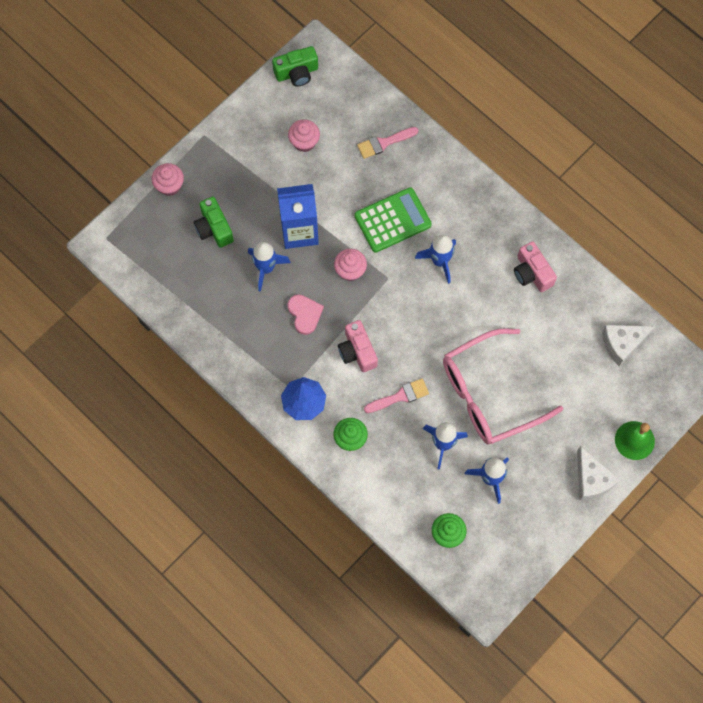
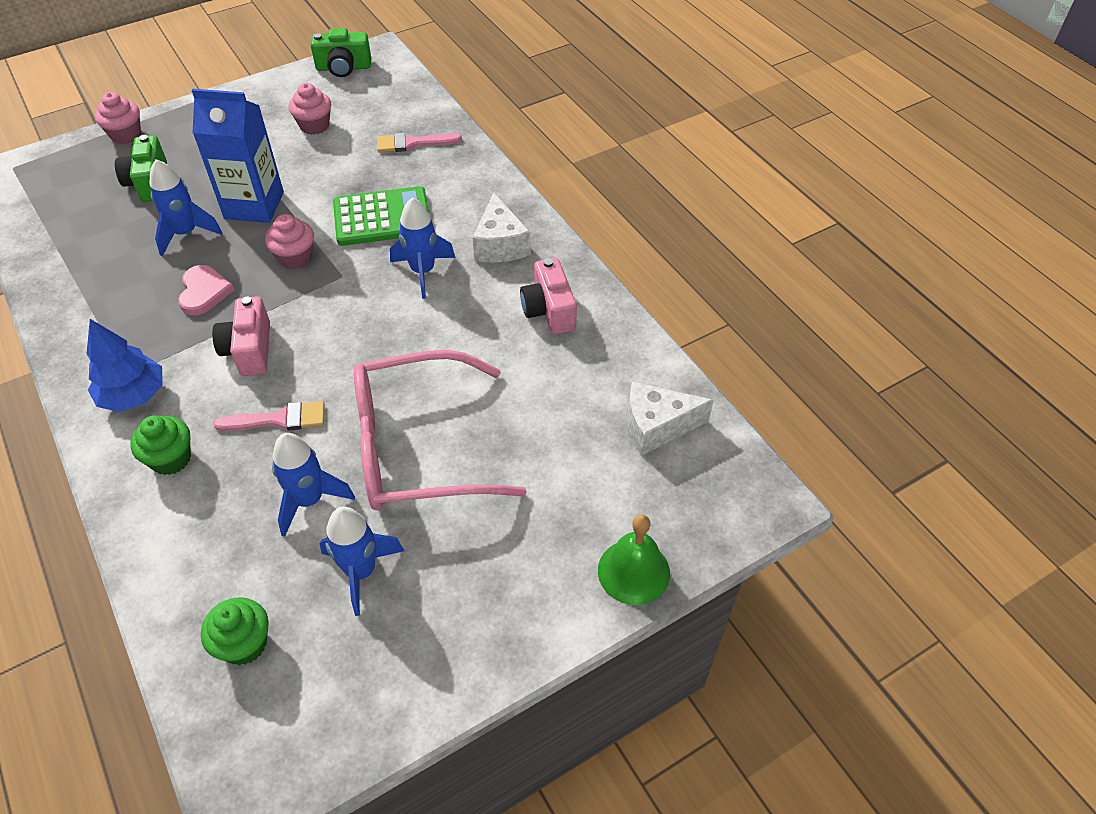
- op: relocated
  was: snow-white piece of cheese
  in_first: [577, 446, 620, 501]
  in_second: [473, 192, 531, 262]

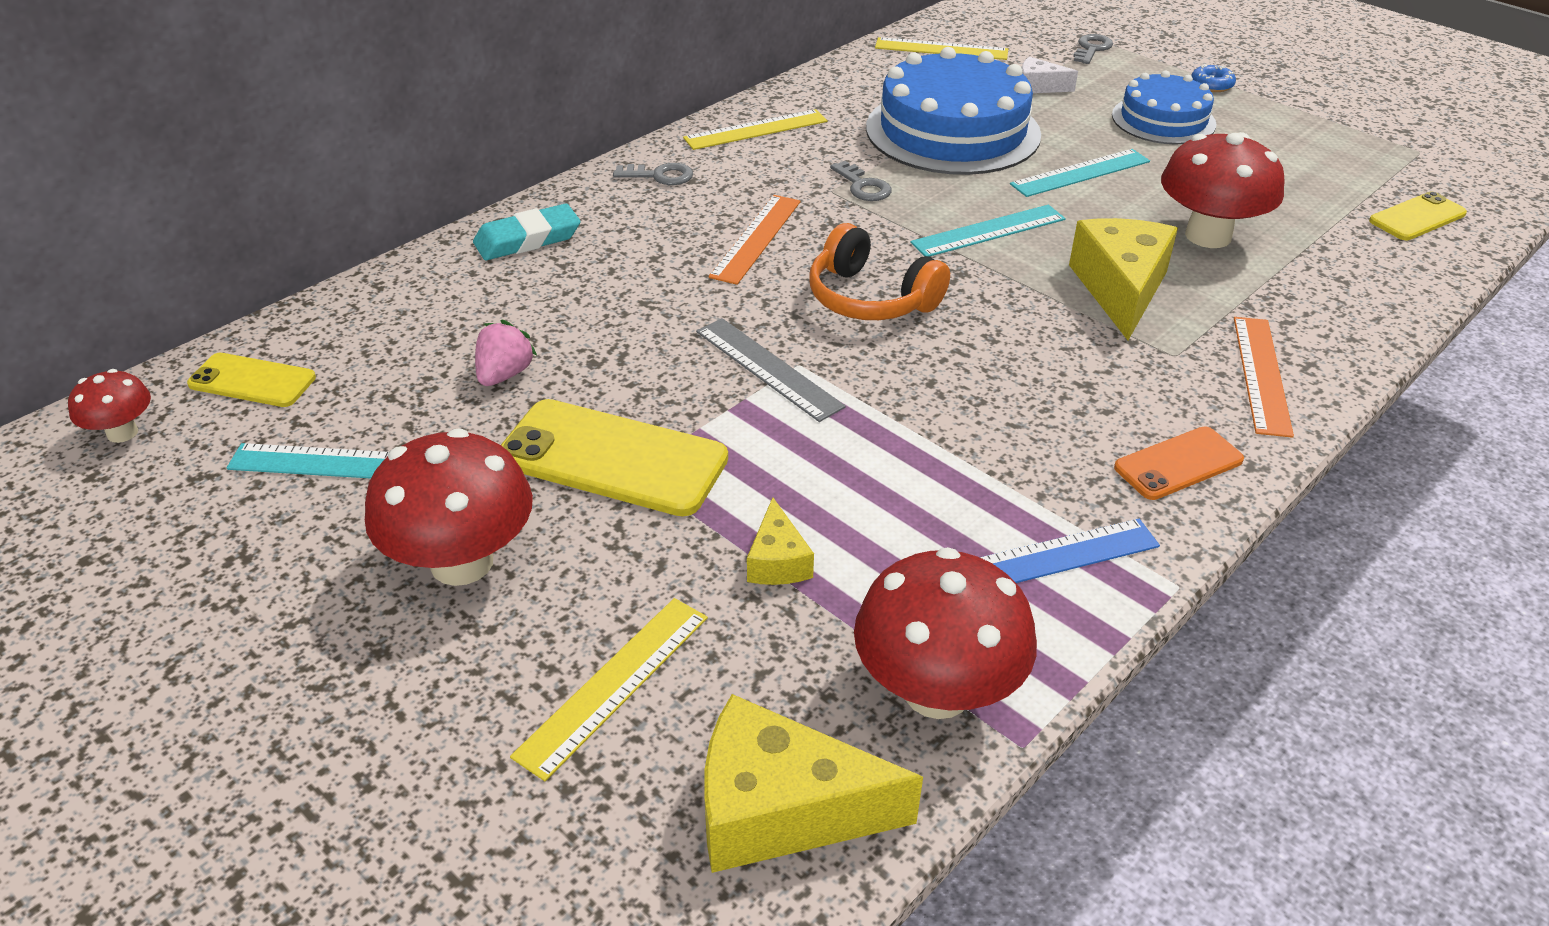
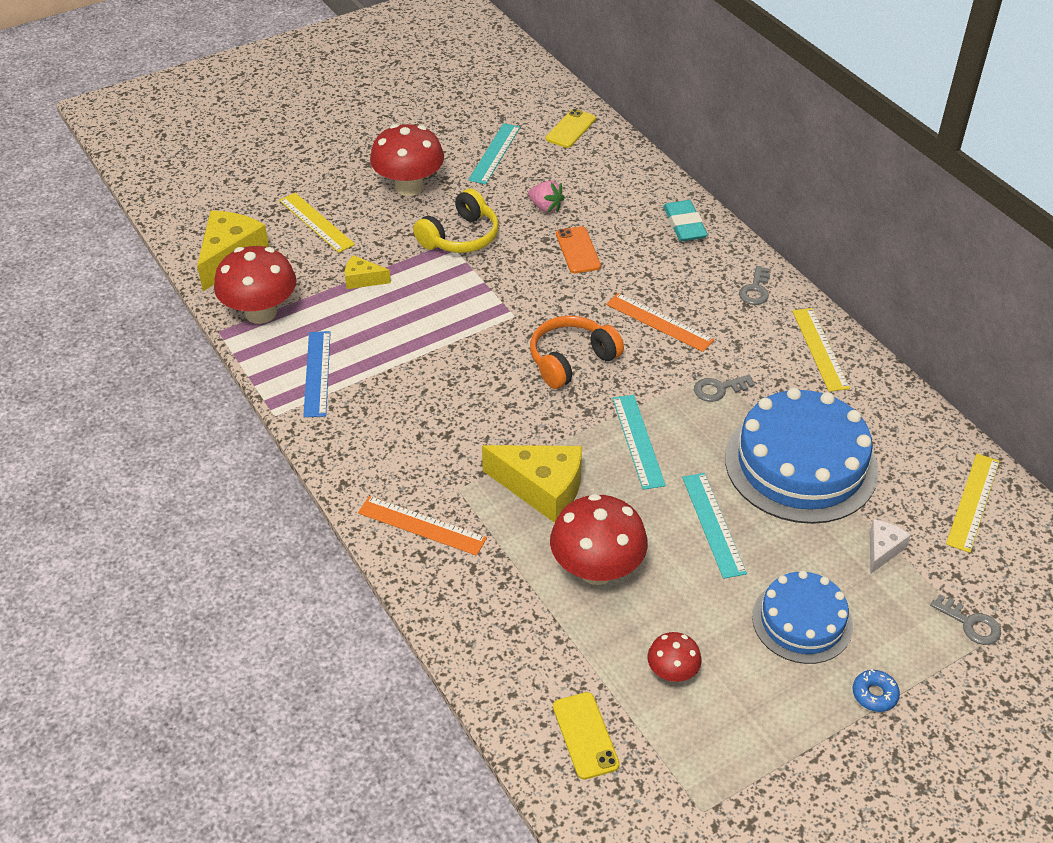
- op: missing
  was: ash-grey measuring stick
  in_first: [696, 318, 846, 422]
- op: relocated
  was: crimson fungus
  in_first: [68, 369, 151, 443]
  in_second: [648, 632, 702, 682]
- op: relocated
  was: orange smartphone
  in_first: [1114, 426, 1244, 500]
  in_second: [556, 226, 601, 273]
- op: exchanged
  was: bright yellow smartphone
  now: bright yellow headset
  in_first: [501, 399, 728, 516]
  in_second: [413, 188, 499, 253]

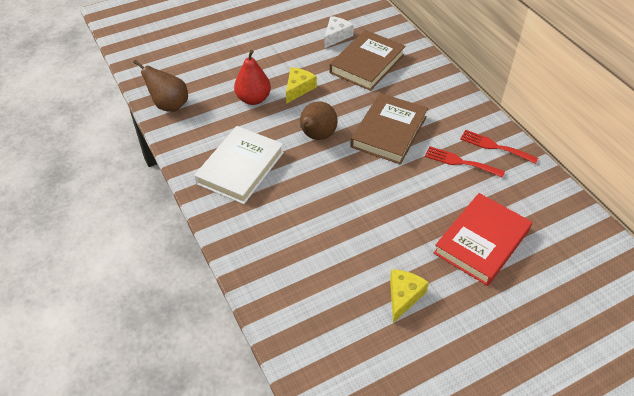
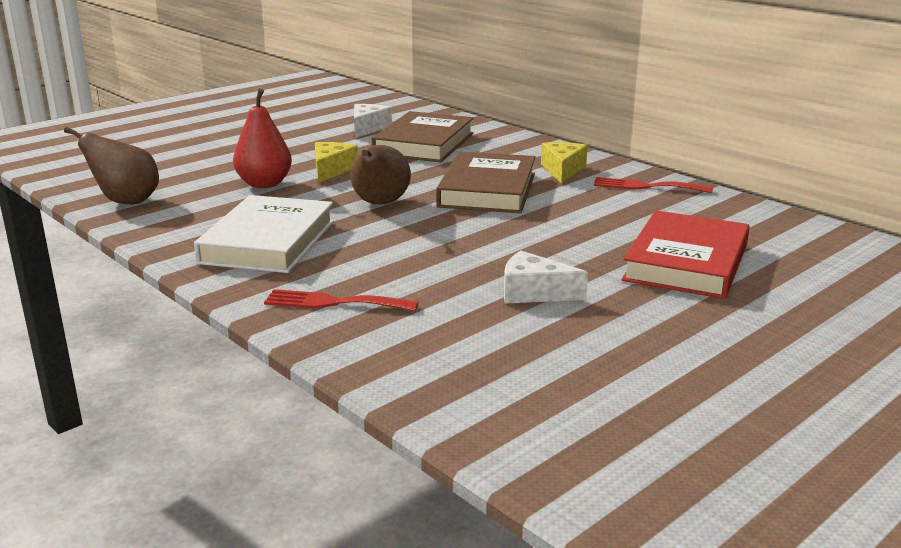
- op: appeared
  now: snow-white piece of cheese
  in_second: [504, 251, 588, 304]
- op: relocated
  was: bright yellow piece of cheese
  in_first: [390, 269, 429, 323]
  in_second: [541, 142, 588, 184]
- op: relocated
  was: crimson dinner fork
  in_first: [425, 146, 505, 178]
  in_second: [264, 289, 419, 311]

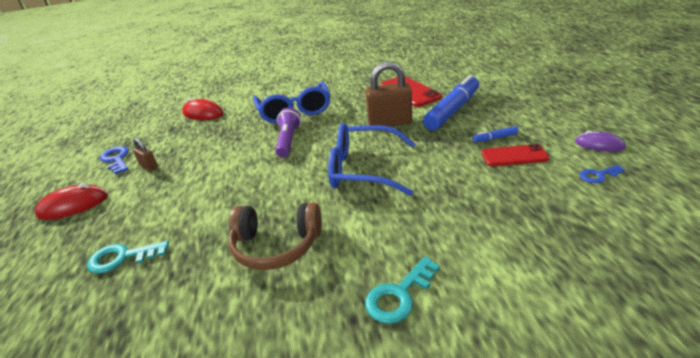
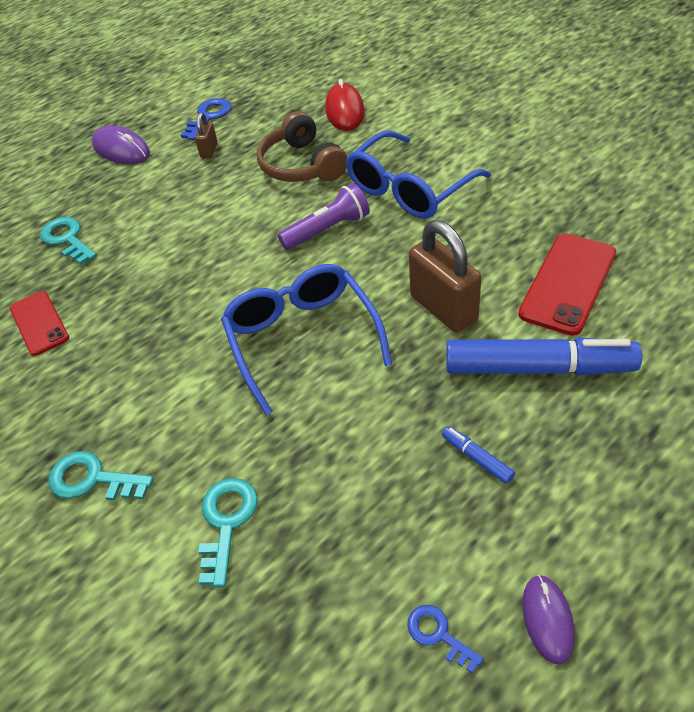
- op: appeared
  now: turquoise latchkey
  in_second: [198, 478, 258, 587]
- op: relocated
  was: russet headset
  in_first: [228, 203, 322, 270]
  in_second: [257, 111, 347, 182]
- op: relocated
  was: crimson smartphone
  in_first: [482, 144, 549, 166]
  in_second: [10, 291, 69, 356]
- op: colour
  was: crimson computer mouse
  now: purple computer mouse
  in_first: [35, 183, 108, 220]
  in_second: [92, 125, 150, 164]

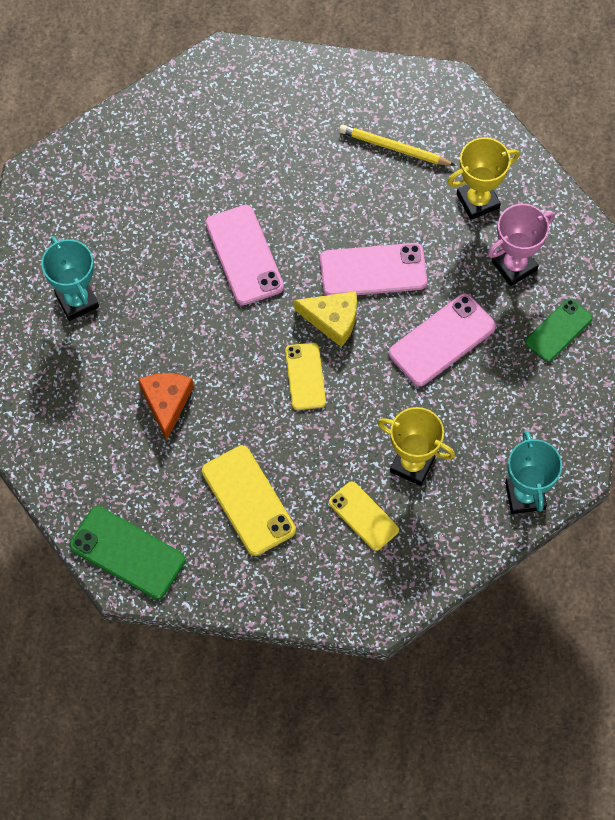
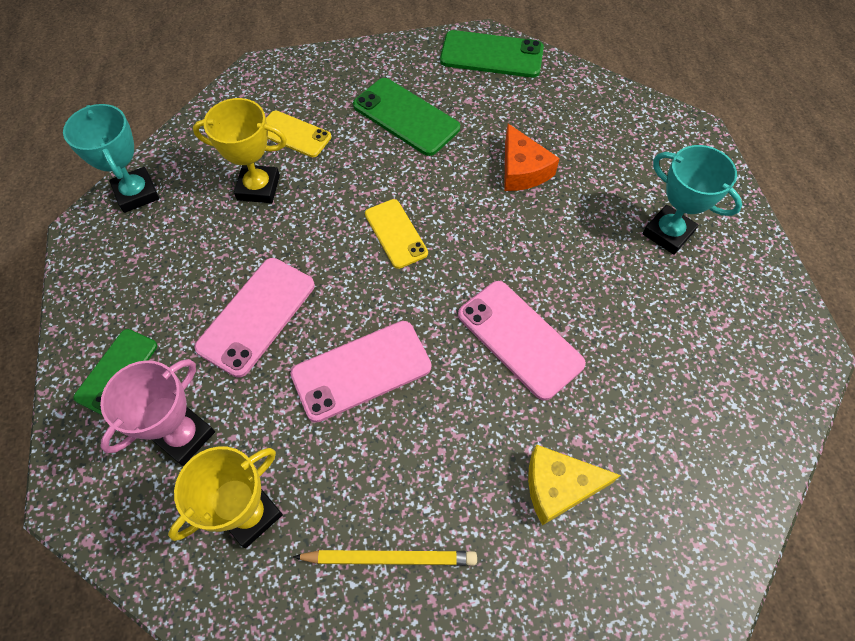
- op: relocated
  was: bright yellow piece of cheese
  in_first: [294, 291, 357, 347]
  in_second: [528, 444, 621, 525]
- op: colour
  was: bright yellow smartphone
  now: leaf-green smartphone
  in_first: [202, 446, 296, 556]
  in_second: [353, 78, 460, 156]

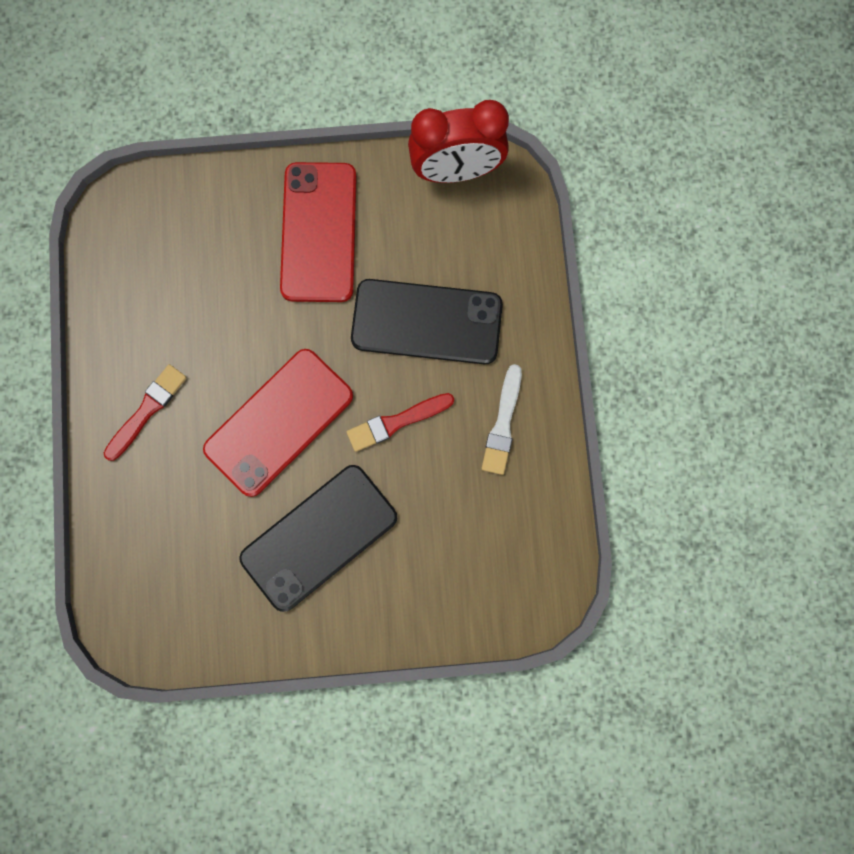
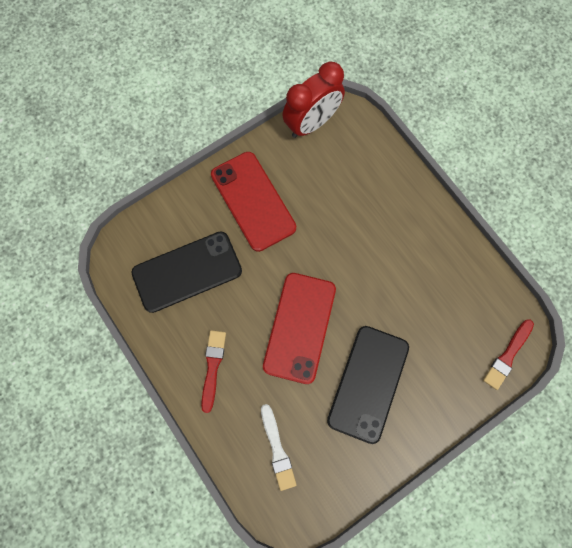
- op: relocated
  was: crimson paintbrush
  in_first: [347, 393, 454, 452]
  in_second: [483, 319, 534, 390]
- op: relocated
  was: black smartphone
  in_first: [351, 279, 503, 364]
  in_second: [131, 231, 242, 313]
- op: relocated
  was: snow-white paintbrush
  in_first: [481, 364, 522, 475]
  in_second: [261, 404, 297, 491]

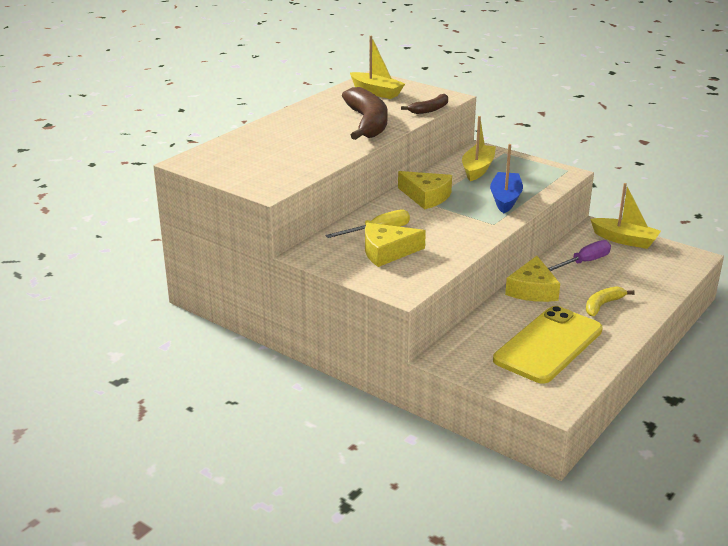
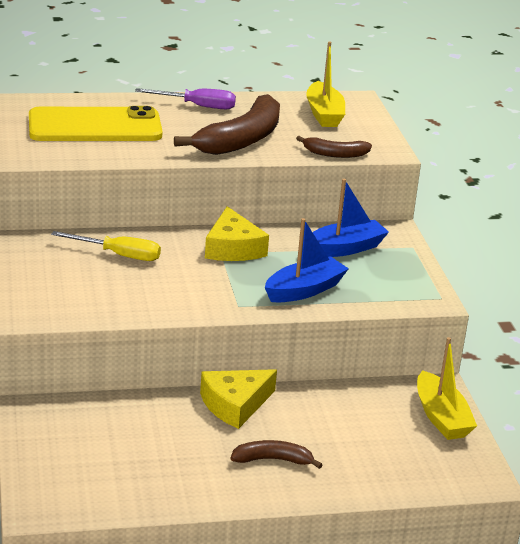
- op: missing
  was: bright yellow piece of cheese
  in_first: [365, 223, 426, 267]
- op: relocated
  was: bright yellow smartphone
  in_first: [493, 306, 603, 384]
  in_second: [29, 106, 163, 141]
- op: relocated
  was: purple flat screwdriver
  in_first: [548, 240, 611, 271]
  in_second: [135, 88, 236, 109]
- op: colour
  was: bright yellow sailboat
  now: cobalt sailboat
  in_first: [462, 116, 496, 181]
  in_second: [313, 179, 389, 257]
- op: colour
  was: bright yellow toy banana
  now: russet toy banana
  in_first: [586, 286, 635, 316]
  in_second: [231, 440, 322, 469]

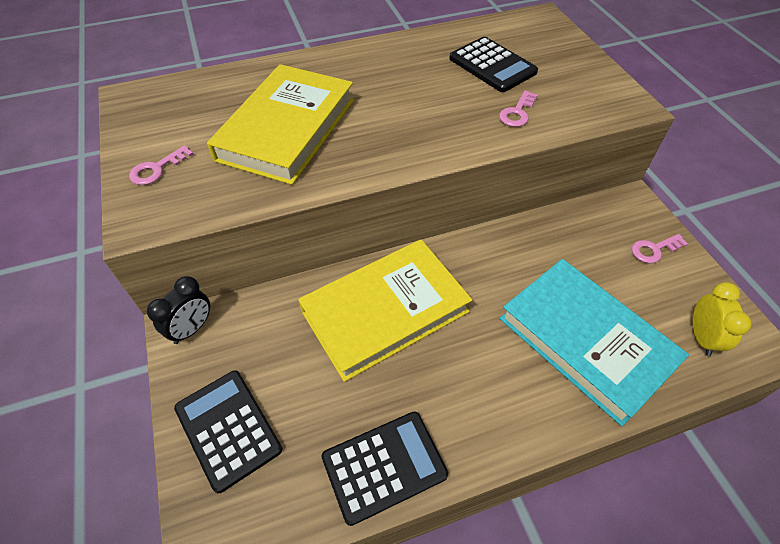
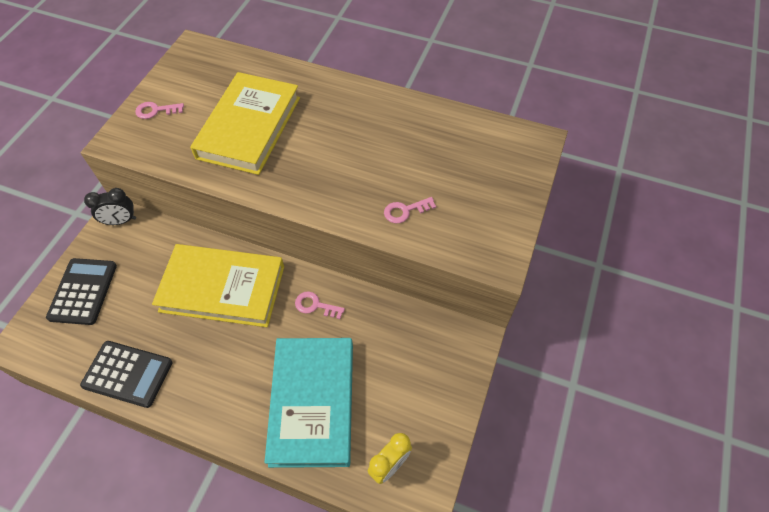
- op: missing
  was: black pocket calculator
  in_first: [449, 37, 538, 92]
- op: relocated
  was: rosy latchkey
  in_first: [632, 234, 688, 263]
  in_second: [295, 291, 345, 319]
- op: spun
  was: bright yellow hardback
  in_first: [207, 64, 354, 185]
  in_second: [190, 72, 300, 175]
  clockwise: -45

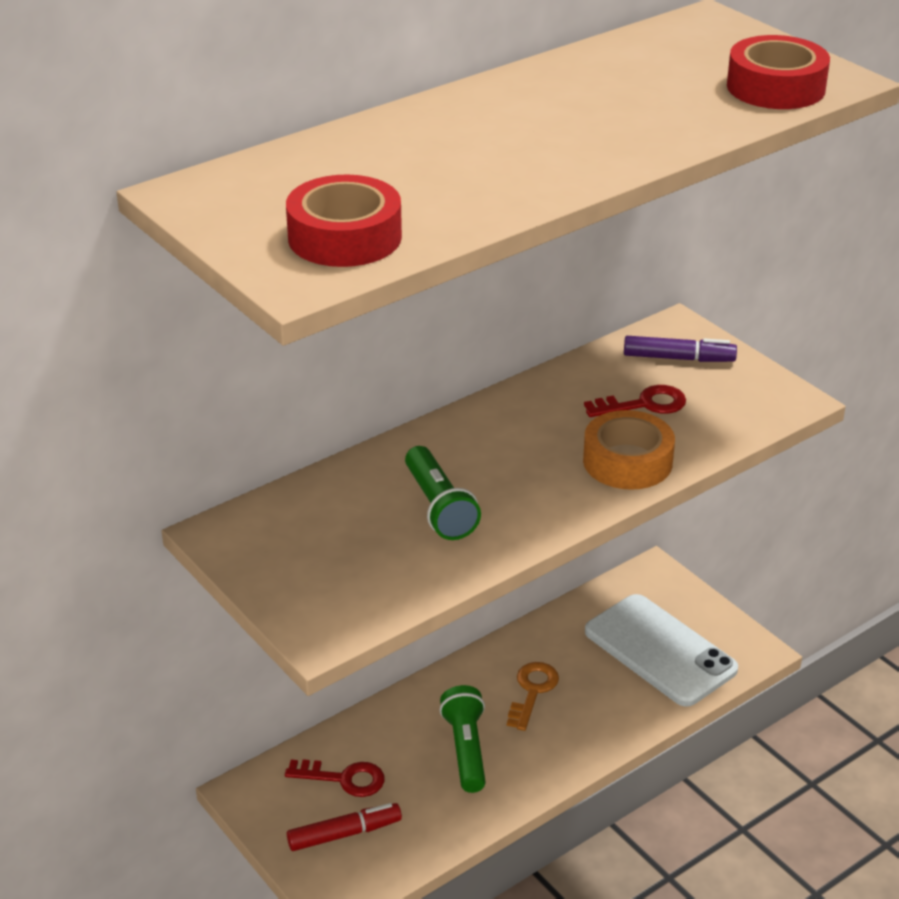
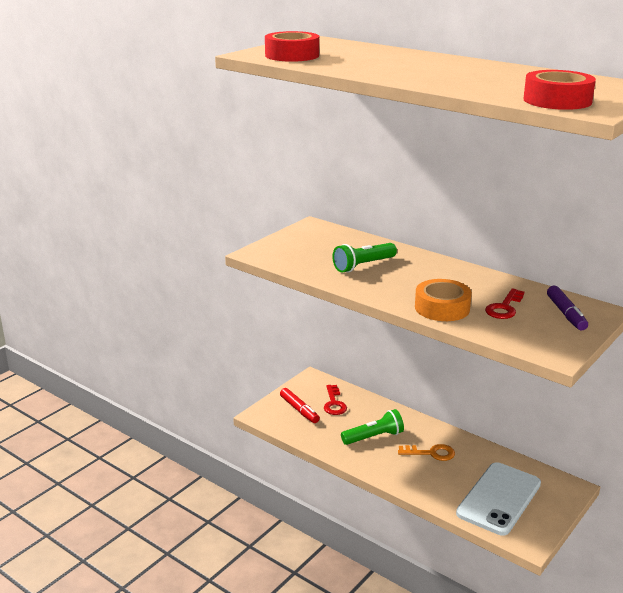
- op: spun
  was: crimson latchkey
  in_first: [584, 385, 686, 417]
  in_second: [485, 288, 524, 319]
  clockwise: 60

